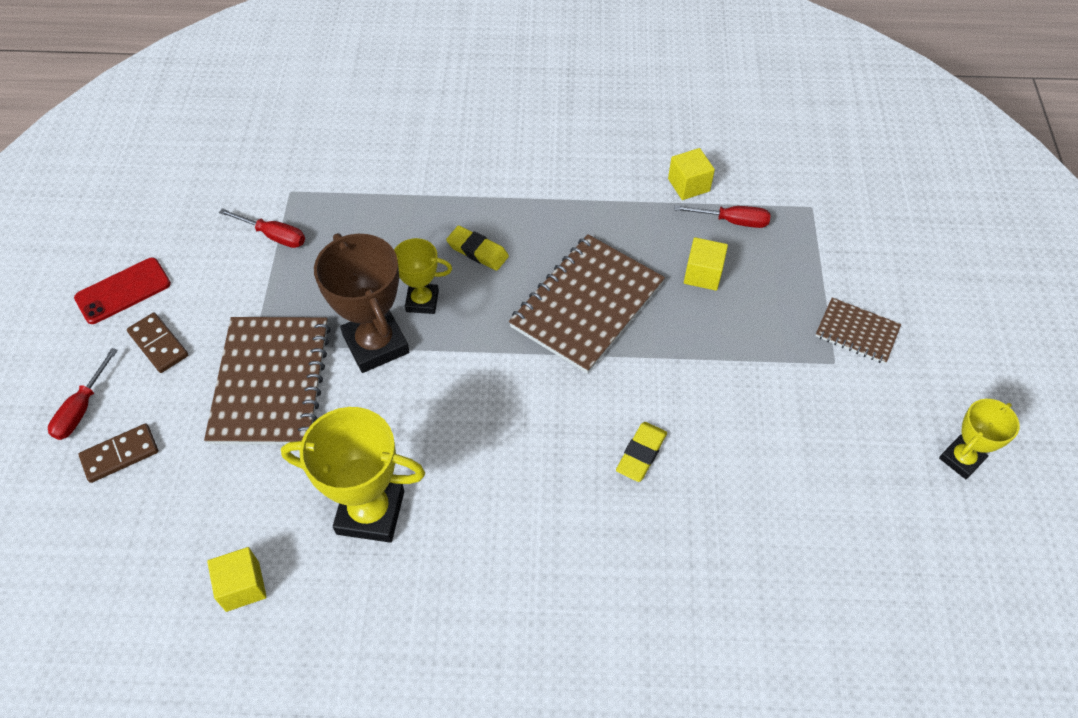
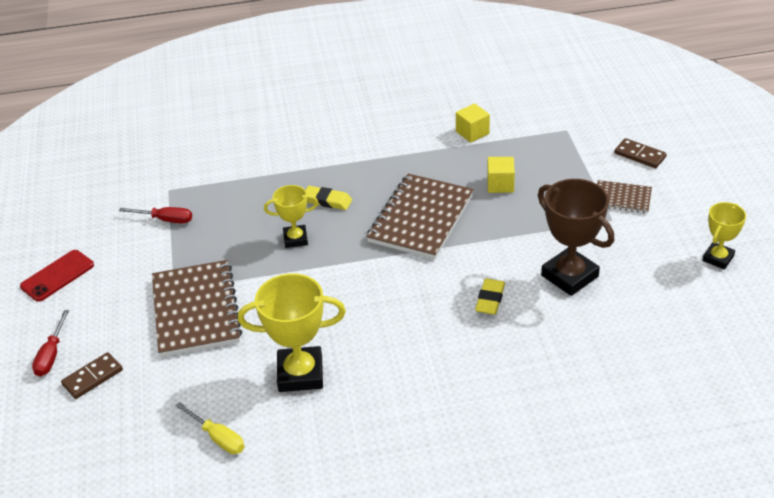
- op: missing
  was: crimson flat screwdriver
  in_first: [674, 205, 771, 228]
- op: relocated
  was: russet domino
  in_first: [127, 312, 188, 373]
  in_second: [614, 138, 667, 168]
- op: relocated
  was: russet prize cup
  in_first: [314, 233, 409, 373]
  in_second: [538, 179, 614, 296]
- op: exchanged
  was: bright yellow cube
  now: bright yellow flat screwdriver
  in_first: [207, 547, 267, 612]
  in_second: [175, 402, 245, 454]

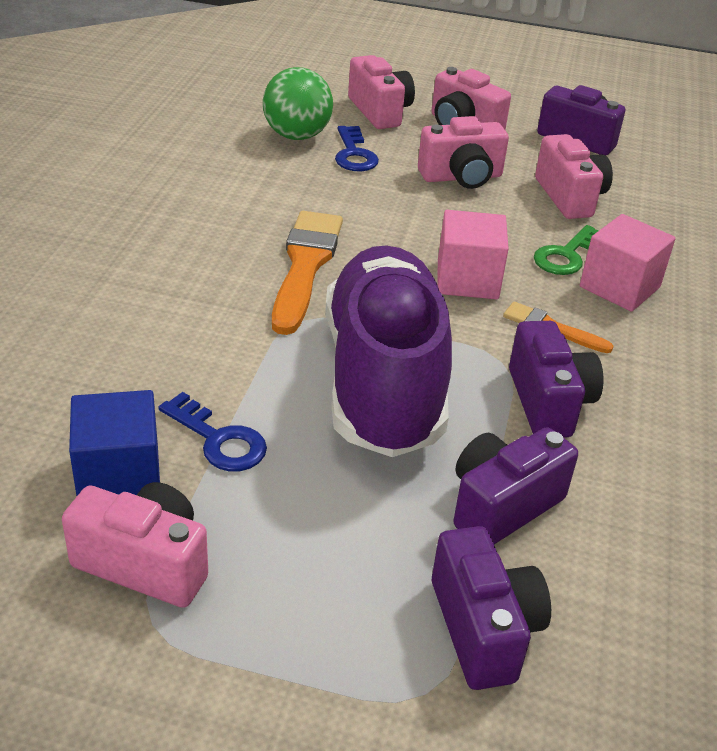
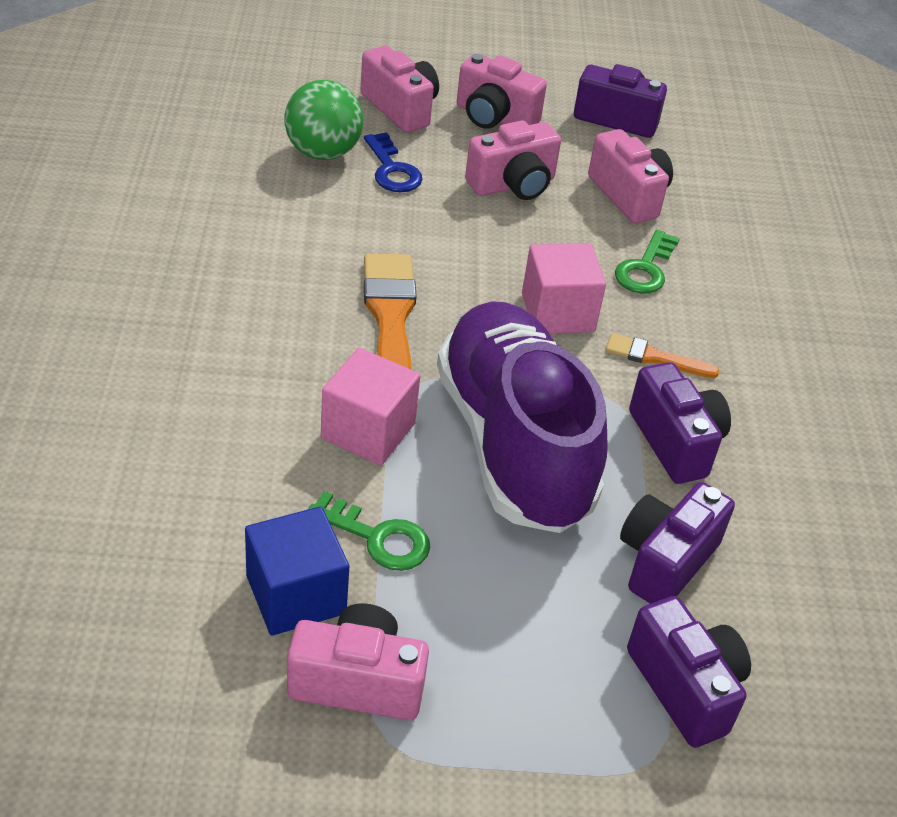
- op: relocated
  was: rosy cube
  in_first: [580, 214, 676, 312]
  in_second: [321, 348, 420, 465]
- op: colour
  was: cobalt latchkey
  now: leaf-green latchkey
  in_first: [159, 392, 267, 471]
  in_second: [308, 491, 430, 571]

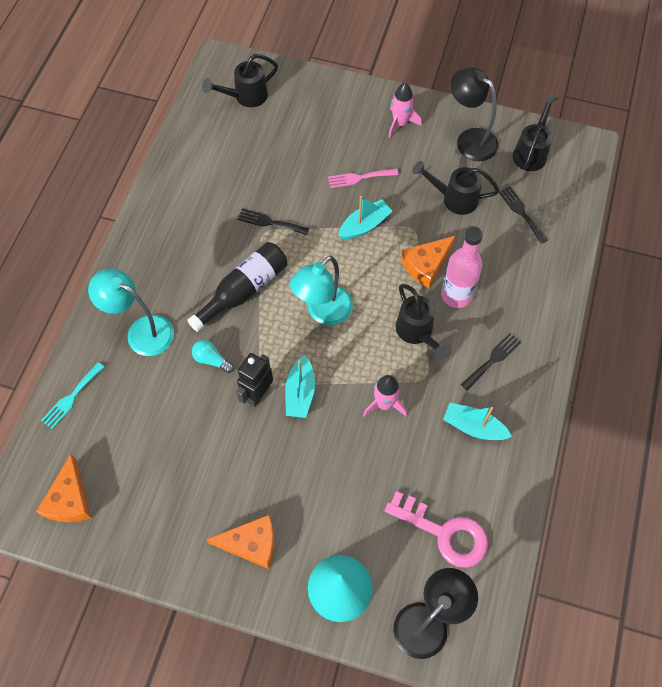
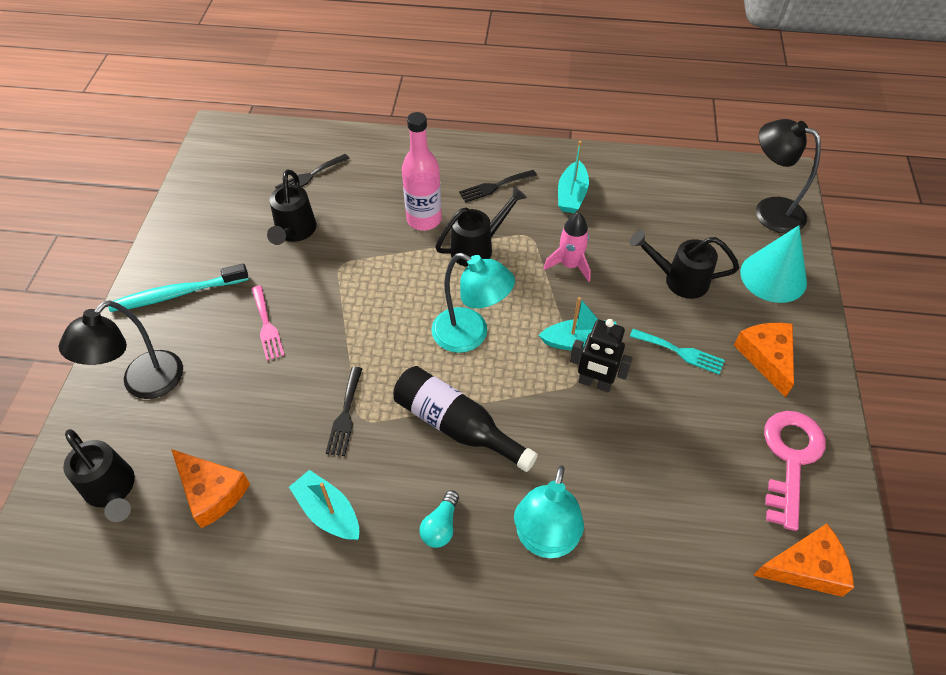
- op: relocated
  was: turquoise dinner fork
  in_first: [41, 362, 104, 429]
  in_second: [630, 329, 725, 375]
- op: relocated
  was: turquoise lightbulb
  in_first: [192, 340, 234, 373]
  in_second: [420, 490, 459, 548]
- op: relocated
  was: turquoise sailboat
  in_first: [338, 196, 393, 239]
  in_second: [289, 470, 359, 540]
- op: relocated
  was: rosy latchkey
  in_first: [384, 491, 488, 568]
  in_second: [764, 411, 826, 531]
- op: relocated
  was: orange piece of cheese
  in_first: [401, 236, 456, 288]
  in_second: [171, 449, 250, 528]
- op: relocated
  was: black reading lamp
  in_first: [451, 67, 498, 161]
  in_second: [59, 300, 183, 399]
- op: relocated
  was: black watering pot
  in_first: [513, 94, 558, 171]
  in_second: [629, 230, 739, 299]
- op: exchanged
  was: rosy spaceship
  now: turquoise toothbrush
  in_first: [388, 83, 422, 138]
  in_second: [108, 263, 249, 312]
- op: spun
  was: black dinner fork
  in_first: [461, 333, 521, 391]
  in_second: [459, 170, 537, 203]
  clockwise: -60

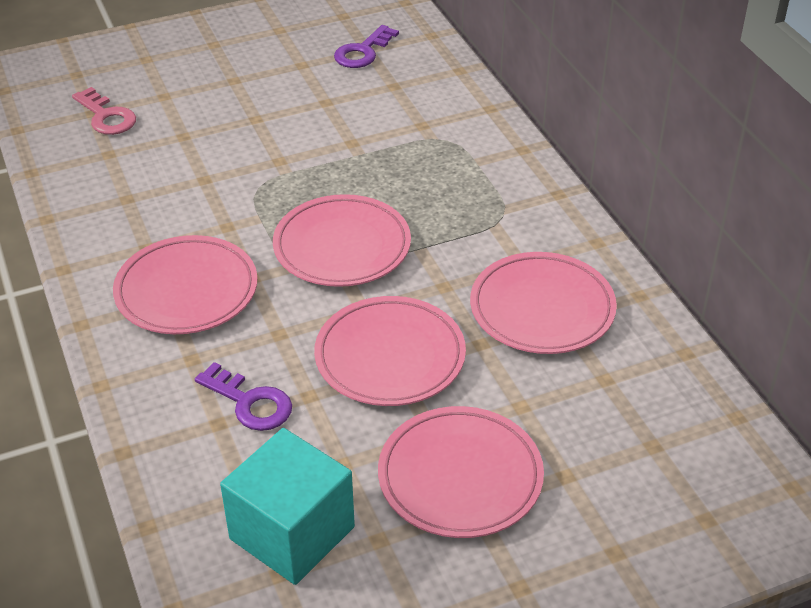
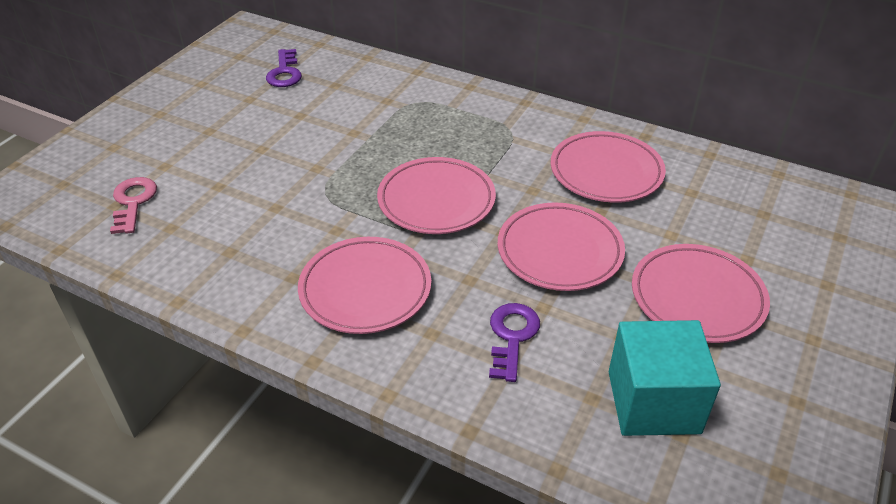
- op: spun
  was: rosy latchkey
  in_first: [72, 87, 136, 135]
  in_second: [110, 177, 157, 234]
  clockwise: -105
- op: spun
  was: purple latchkey
  in_first: [195, 362, 292, 431]
  in_second: [489, 303, 540, 382]
  clockwise: -75

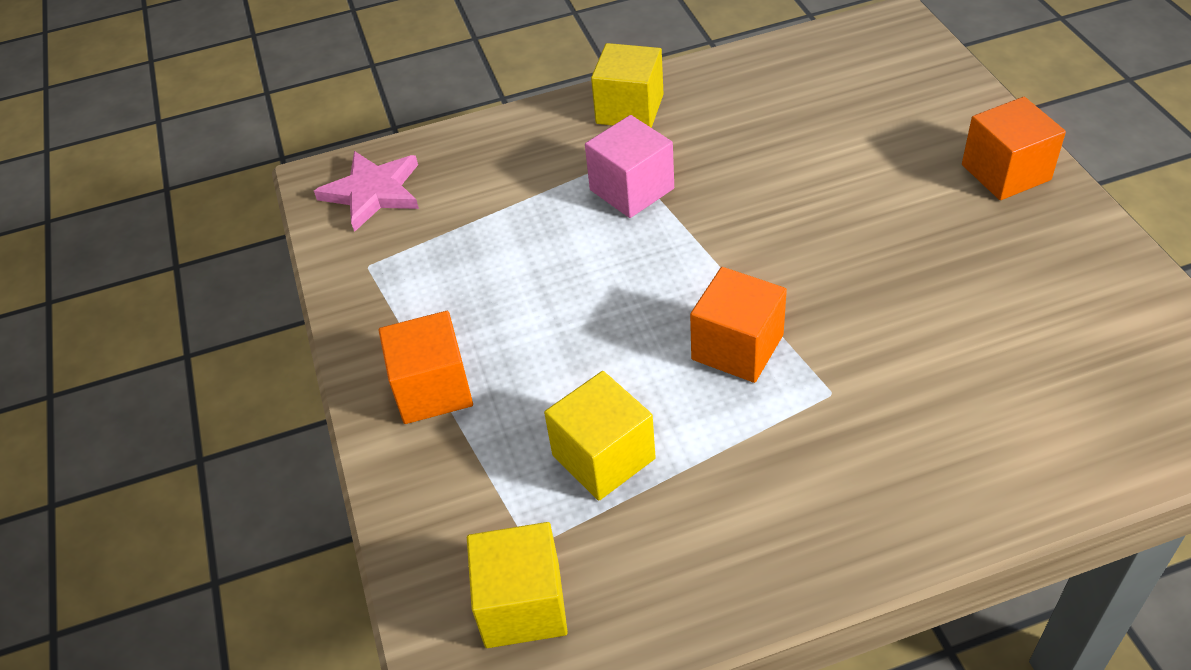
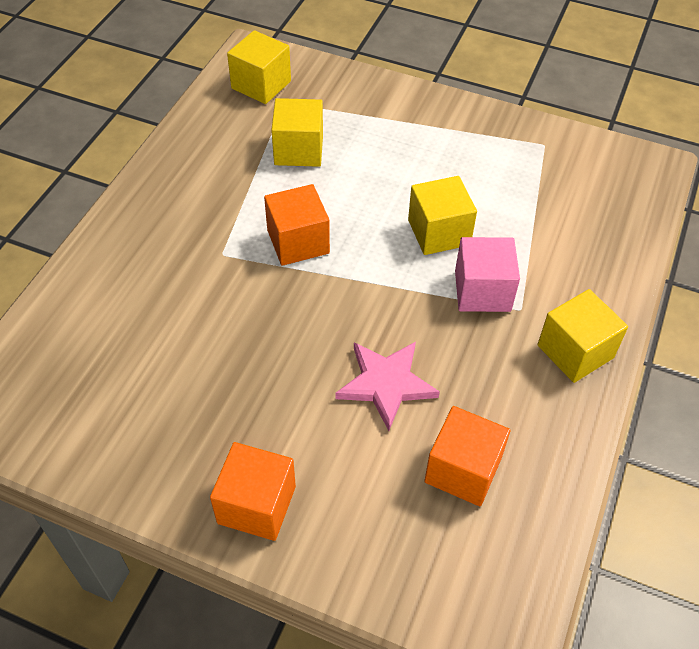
- op: appeared
  now: bright yellow cube
  in_second: [408, 176, 477, 255]
- op: relocated
  was: rosy star shape
  in_first: [314, 151, 419, 232]
  in_second: [335, 342, 440, 431]
- op: relocated
  was: orange cube
  in_first: [379, 311, 473, 424]
  in_second: [424, 406, 511, 506]

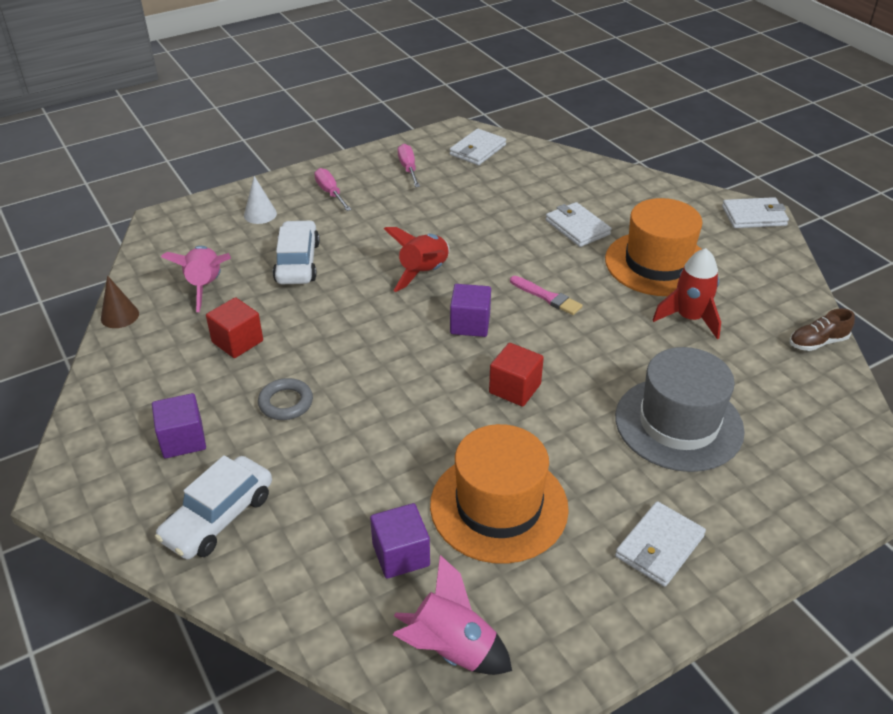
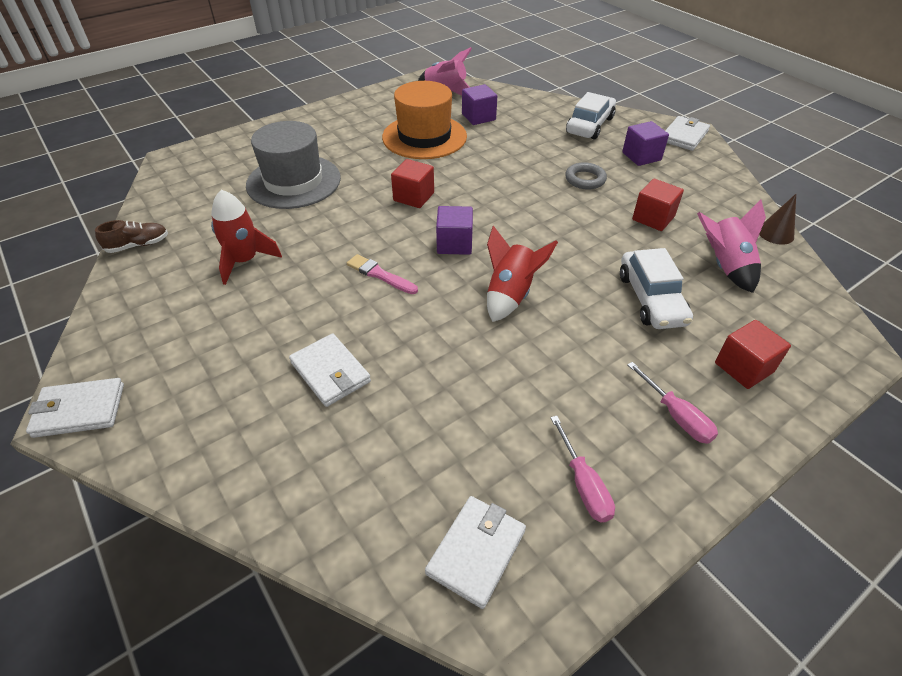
- op: missing
  was: orange top hat
  in_first: [605, 198, 703, 296]
- op: relocated
  was: snow-white billfold
  in_first: [615, 501, 706, 587]
  in_second: [665, 116, 710, 151]
- op: exchanged
  was: snow-white cone shape
  now: crimson cube
  in_first: [244, 176, 277, 224]
  in_second: [715, 320, 791, 389]

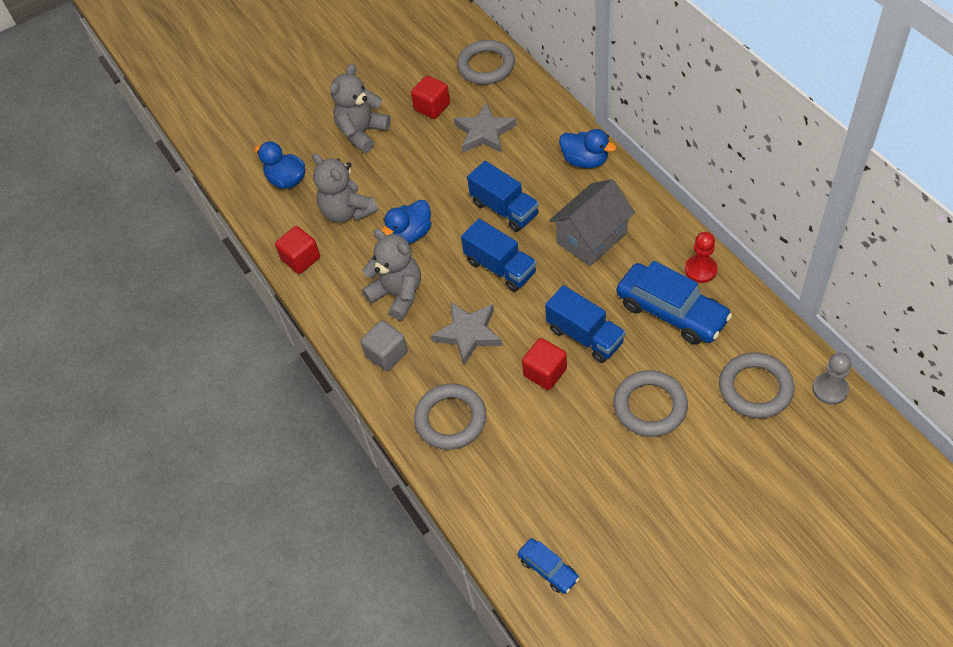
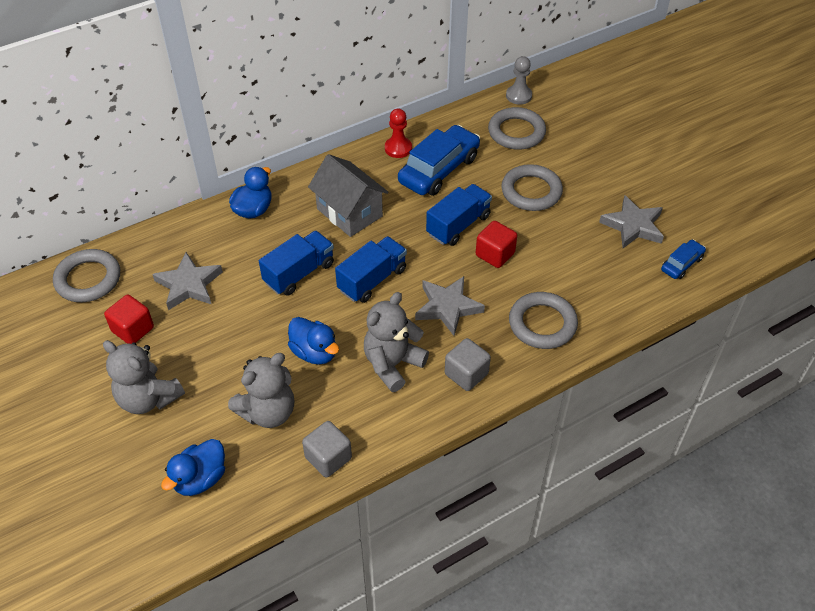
- op: appeared
  now: ash-grey star shape
  in_second: [599, 195, 664, 248]
- op: colour
  was: crimson cube
  now: ash-grey cube
  in_first: [275, 226, 320, 274]
  in_second: [302, 421, 352, 478]

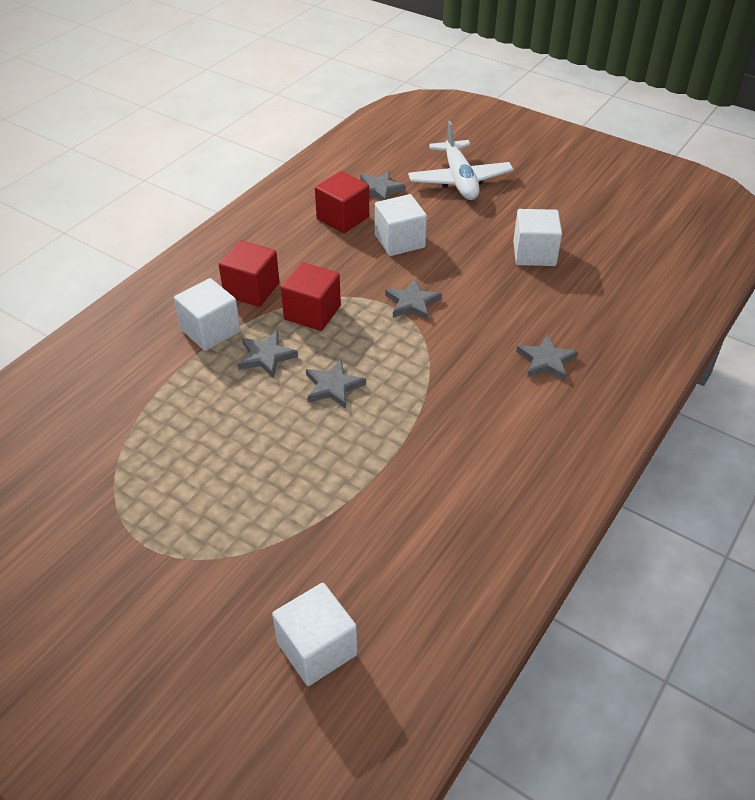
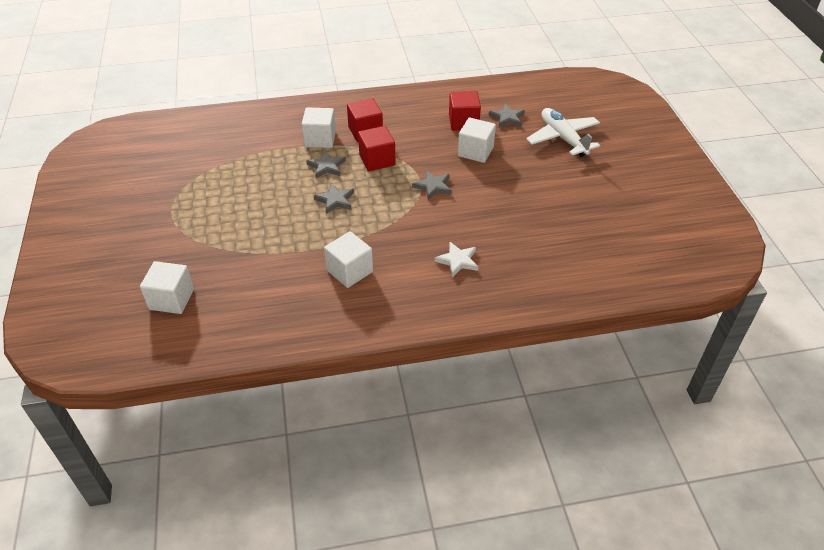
- op: relocated
  was: snow-white cube
  in_first: [513, 209, 562, 266]
  in_second: [324, 231, 373, 288]
- op: colour
  was: ash-grey star shape
  now: snow-white star shape
  in_first: [516, 334, 578, 381]
  in_second: [435, 242, 478, 277]
- op: spun
  was: snow-white plane
  in_first: [408, 121, 513, 200]
  in_second: [526, 108, 600, 157]
  clockwise: 120

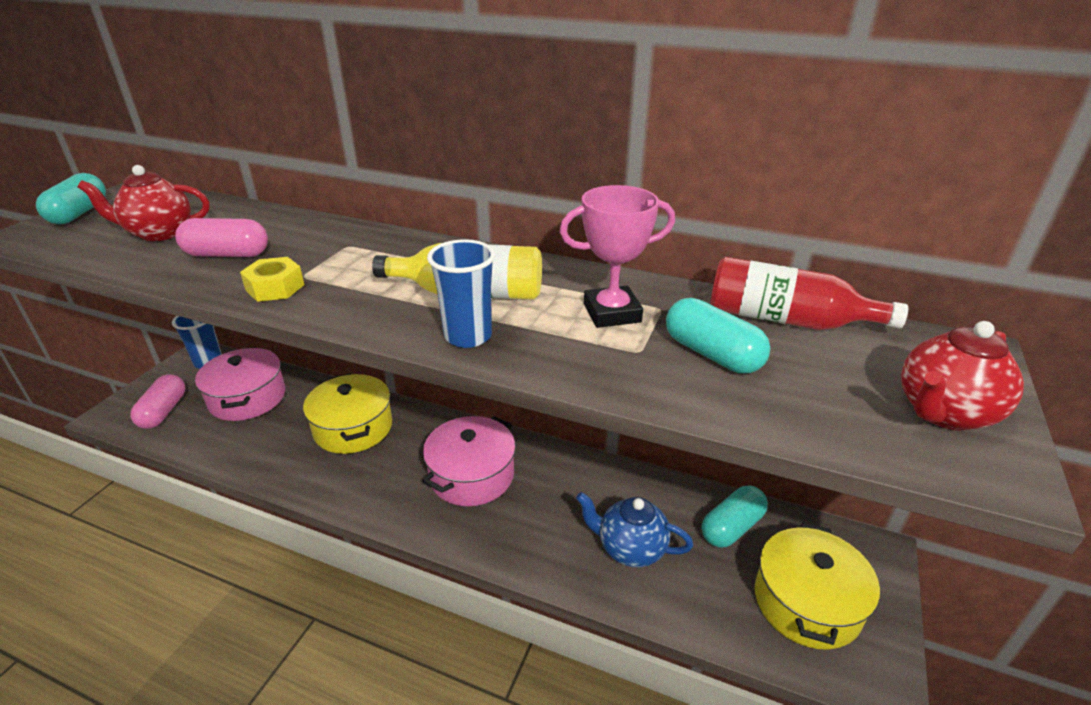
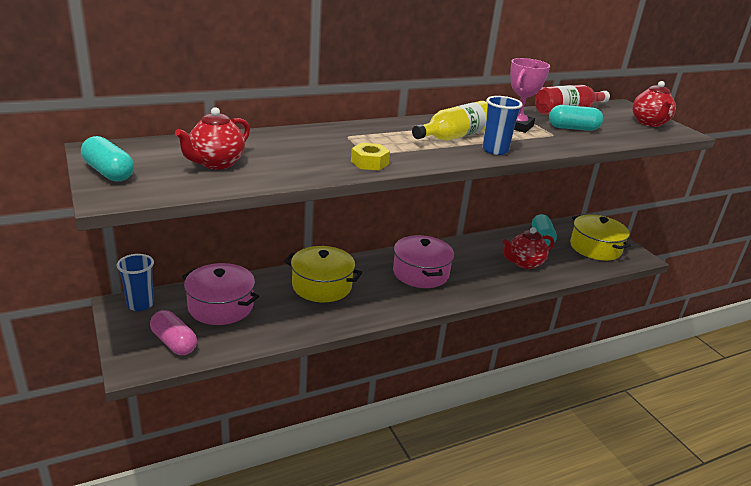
- op: missing
  was: rosy capsule
  in_first: [175, 218, 268, 257]
- op: colour
  was: cobalt tea pot
  now: crimson tea pot
  in_first: [576, 492, 693, 567]
  in_second: [503, 227, 554, 269]

